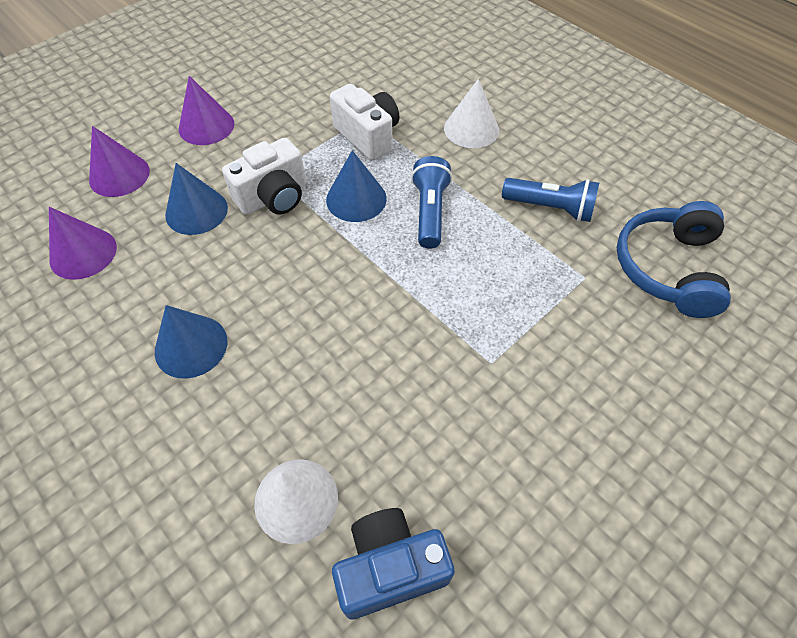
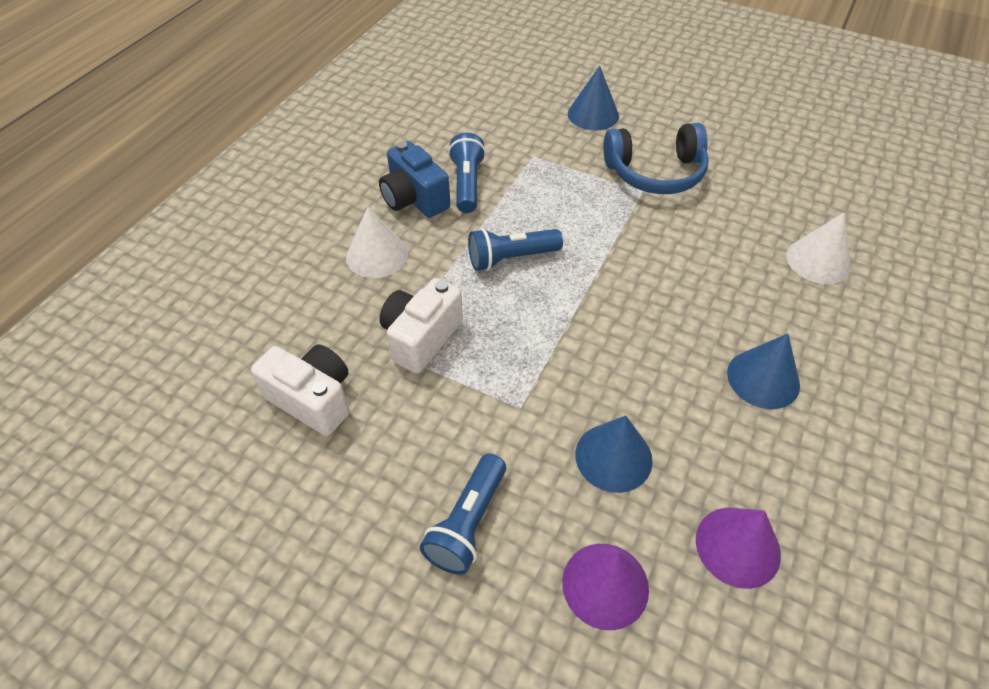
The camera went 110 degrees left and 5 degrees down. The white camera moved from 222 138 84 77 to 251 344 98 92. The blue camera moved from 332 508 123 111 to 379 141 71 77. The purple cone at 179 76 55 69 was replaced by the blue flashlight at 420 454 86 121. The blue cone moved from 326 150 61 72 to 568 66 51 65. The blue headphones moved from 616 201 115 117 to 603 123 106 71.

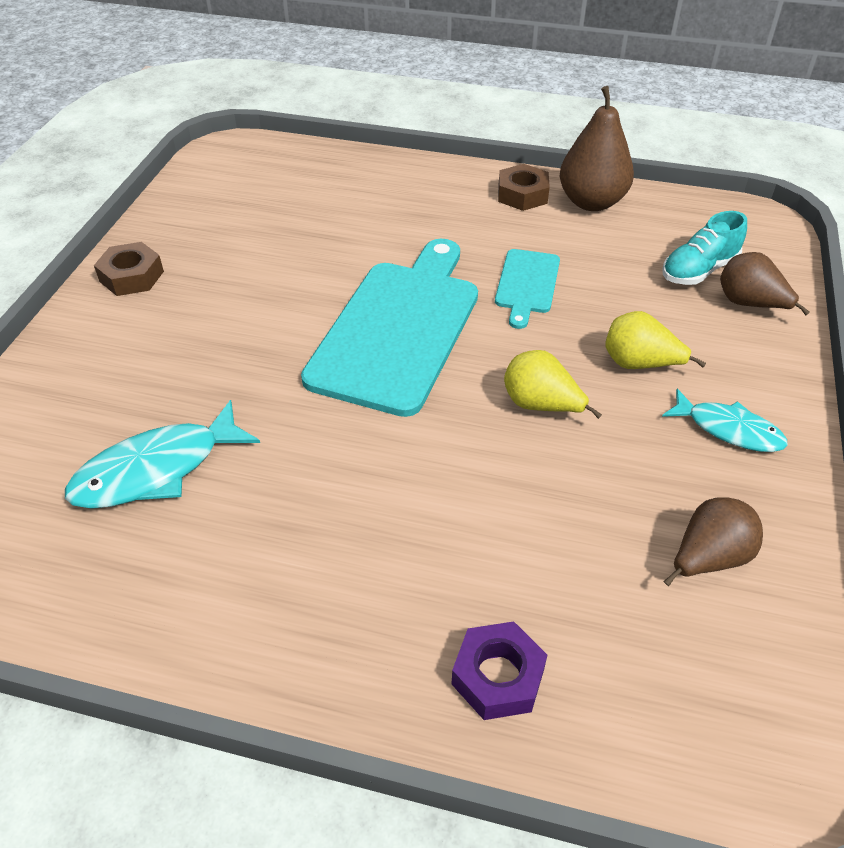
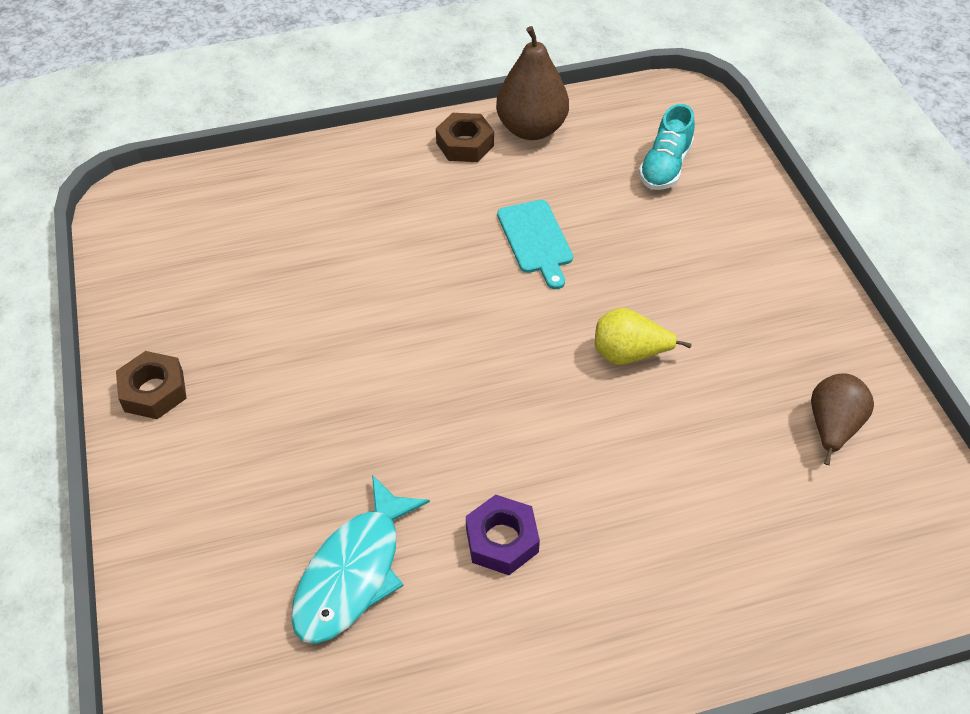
The camera went 30 degrees left and 5 degrees up. The purple nut moved from 452 621 95 99 to 466 495 74 80. The turquoise cutting board at 301 239 177 178 disappeared. The yellow pear at 605 311 101 58 disappeared. The turquoise fish at 662 389 126 63 disappeared. The brown pear at 720 252 90 64 disappeared.

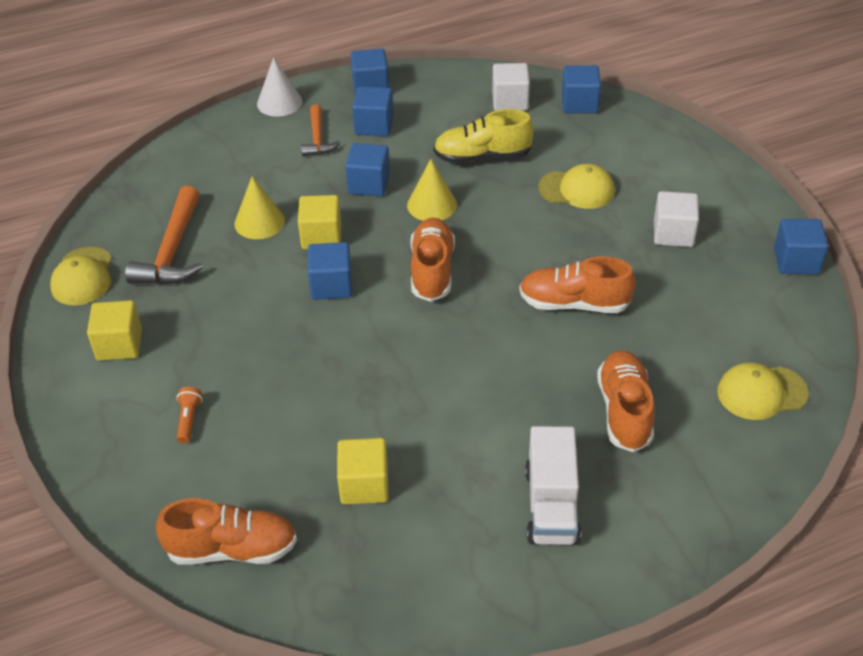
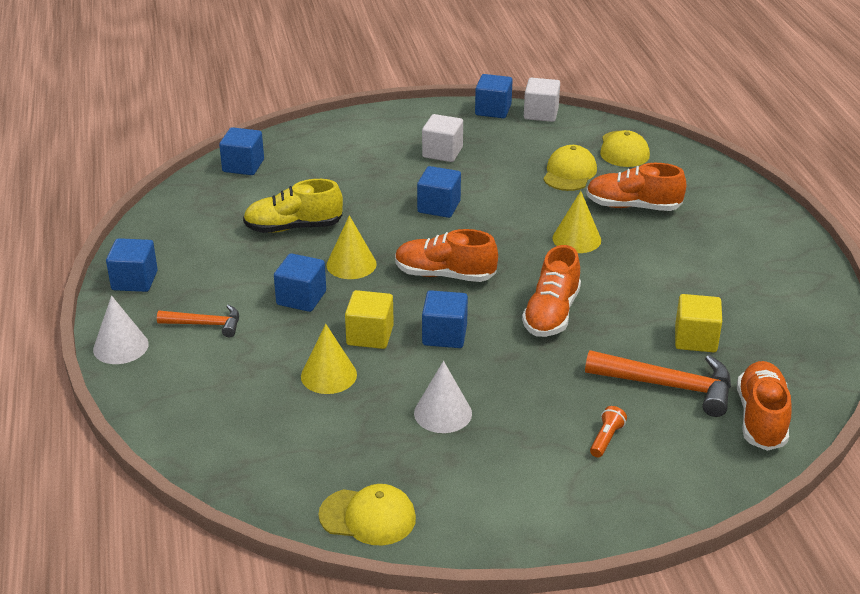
The camera went 80 degrees left and 10 degrees down. The yellow shoe at 433 109 101 54 turned 75 degrees clockwise. The white cone at 414 361 58 72 appeared. The blue cube moved from 352 86 42 50 to 417 166 44 52. The orange shoe moved from 519 256 117 57 to 522 245 59 92. The white cube moved from 492 63 38 48 to 524 78 36 44. The yellow cap moved from 538 164 77 45 to 543 145 54 46. The yellow cone at 552 191 49 62 appeared. The orange hammer moved from 125 186 78 99 to 585 350 146 67. The orange flashlight at 176 387 27 56 turned 105 degrees clockwise. The yellow cube at 87 300 55 61 disappeared. The white truck at 525 426 56 119 disappeared.

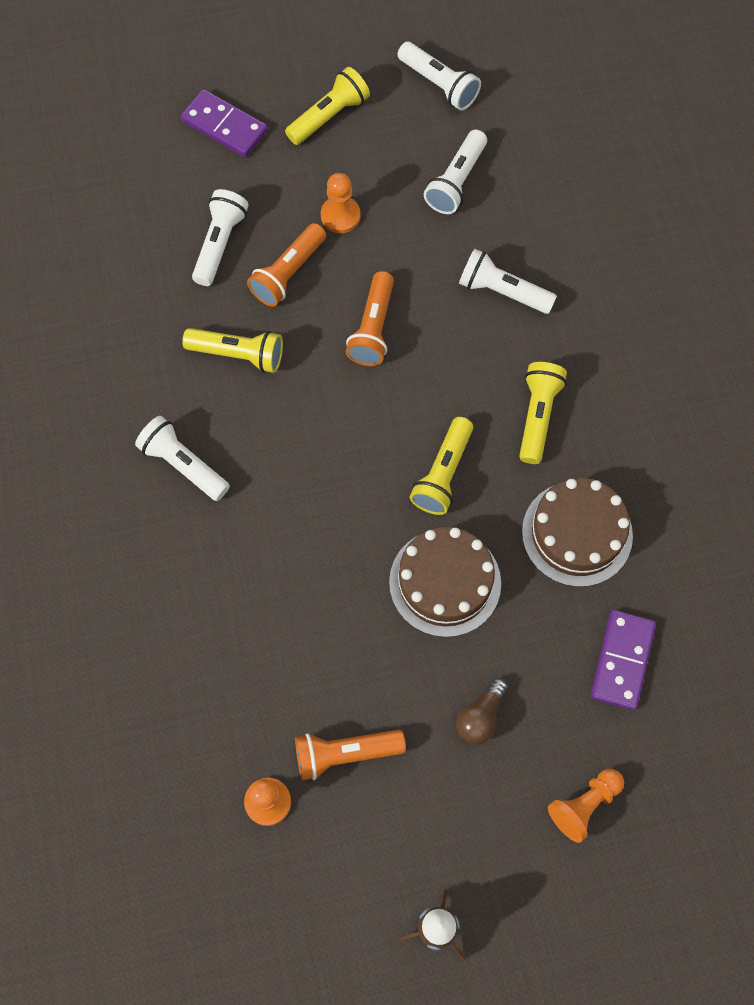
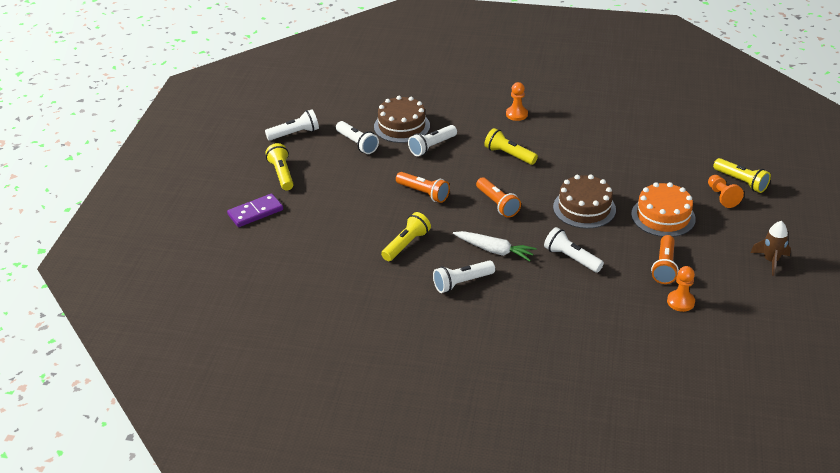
The camera went 65 degrees left and 30 degrees down. The brown cake moved from 522 478 111 109 to 374 96 56 47. The white carrot at 453 231 84 31 appeared. The orange flashlight moved from 247 223 79 84 to 476 177 45 41. The orange pawn moved from 321 173 40 61 to 506 82 22 39. The white flashlight moved from 192 189 57 97 to 544 227 60 45. The brown light bulb at 456 678 52 66 was replaced by the orange cake at 631 182 65 55. The yellow flashlight moved from 410 417 63 98 to 713 158 58 35. The purple domino at 590 610 66 100 disappeared.

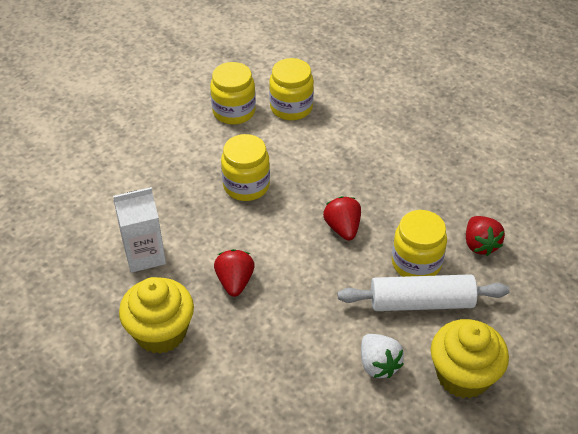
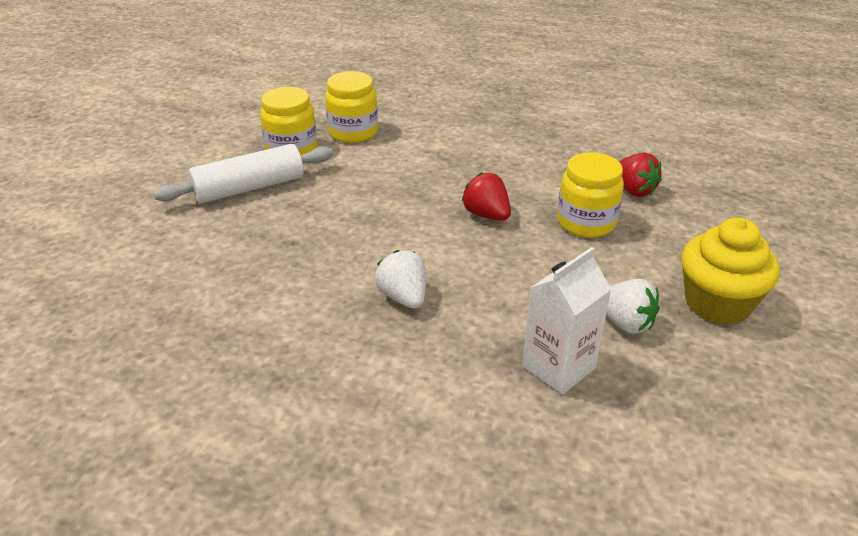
The camera went 25 degrees left and 10 degrees down. The white rolling pin moved from 338 274 171 37 to 154 144 179 60. The red strawberry at 214 249 41 48 became the white strawberry at 375 250 51 58. The white carton moved from 113 187 53 86 to 522 247 89 148. The yellow cupcake at 119 277 75 77 disappeared. The yellow jar at 221 134 49 67 disappeared.

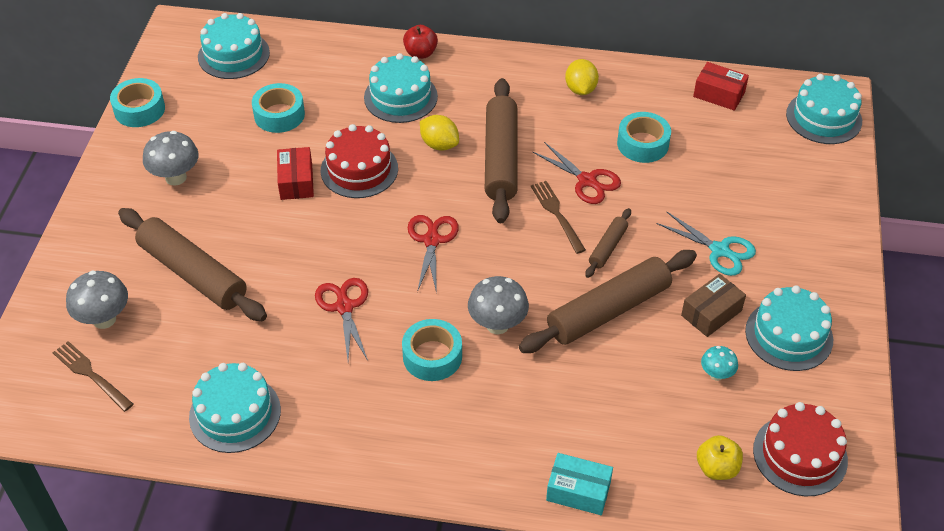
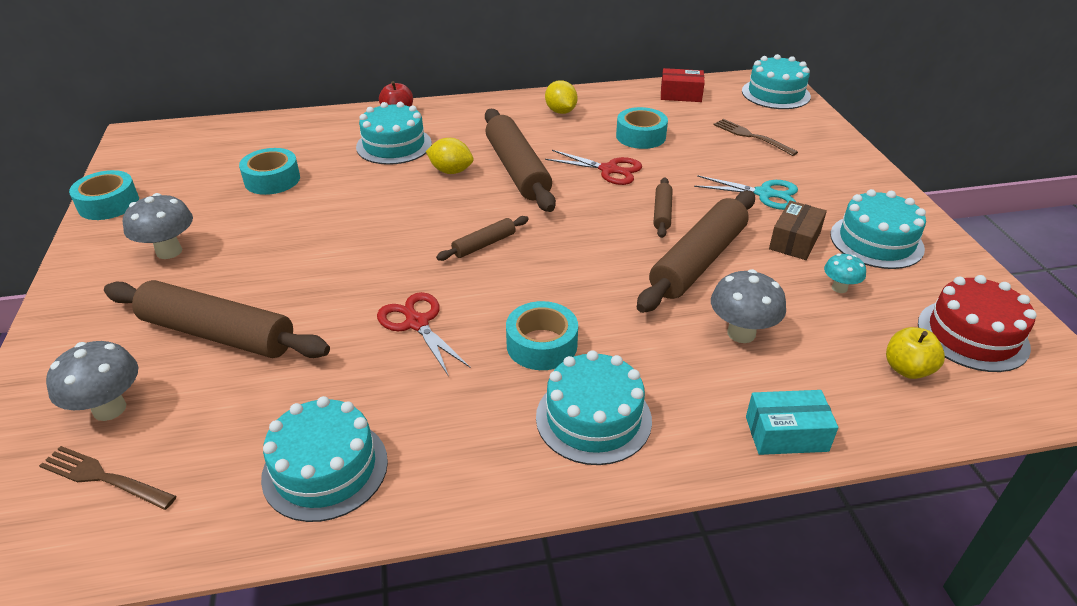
The camera went 20 degrees left and 10 degrees down. The red scissors at 408 215 51 79 was replaced by the brown rolling pin at 436 216 93 45. The turquoise cake moved from 198 13 72 66 to 536 350 116 115. The grey mushroom moved from 468 276 61 58 to 711 269 75 74. The brown fork moved from 531 181 55 73 to 714 119 84 37. The red box at 277 147 37 53 disappeared. The red cake at 321 124 77 74 disappeared.

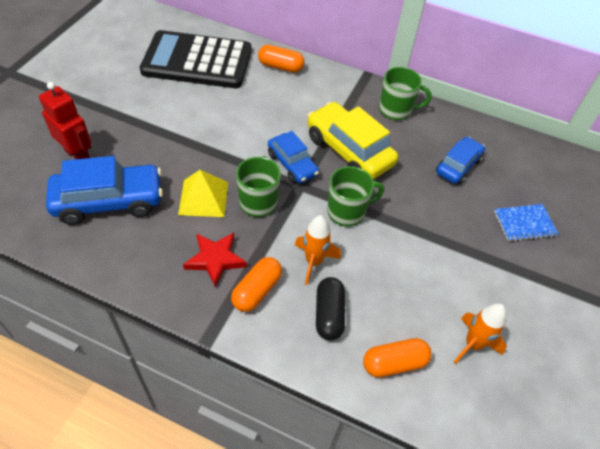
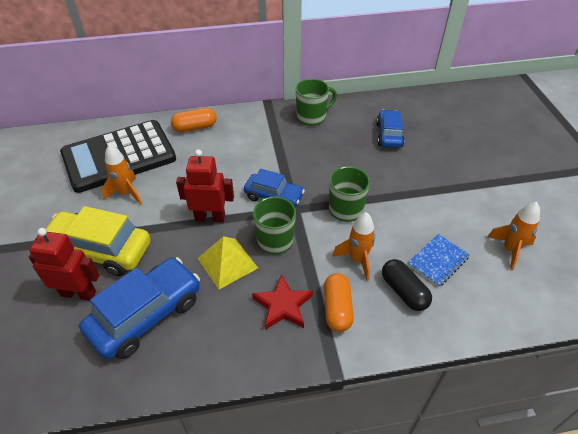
The camera went 30 degrees left and 5 degrees down. The yellow car moved from 307 102 91 77 to 45 206 106 70. The orange rocket at 101 144 41 61 appeared. The red robot at 176 149 58 73 appeared. The blue notebook moved from 494 204 64 38 to 407 234 63 53. The orange capsule at 363 338 69 39 disappeared.

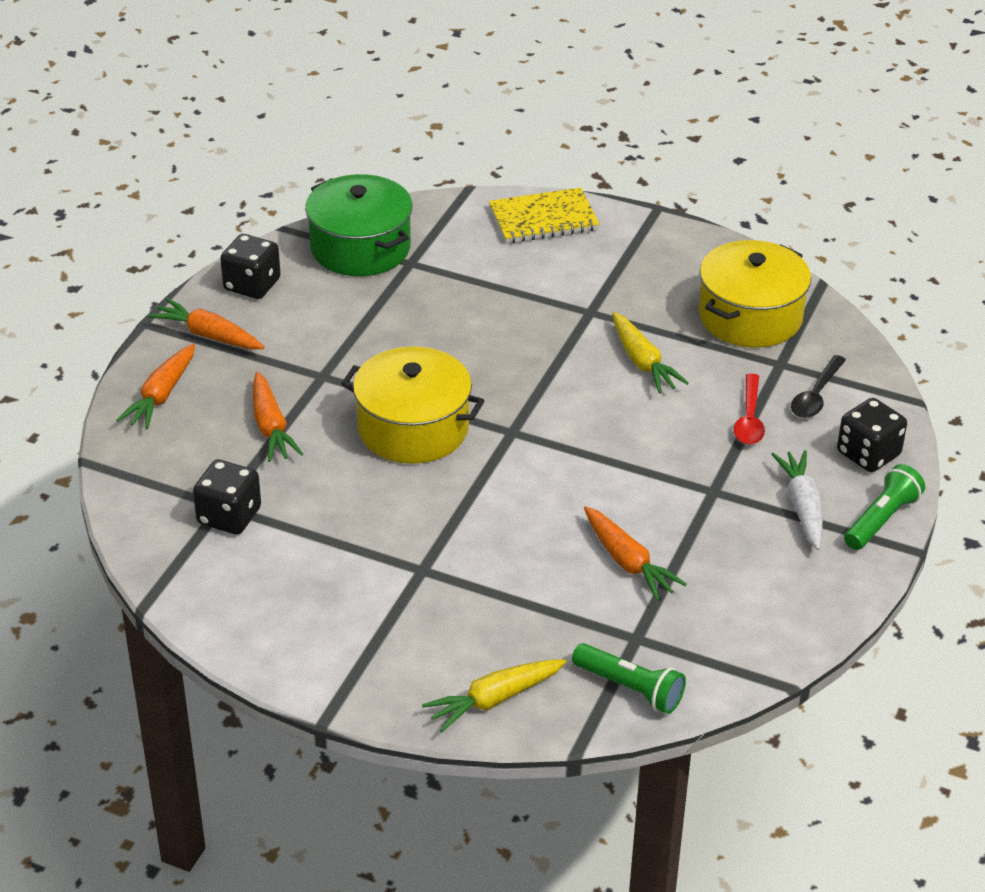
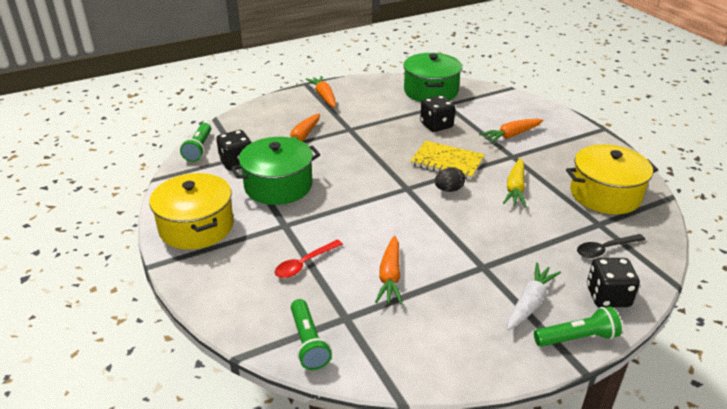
The camera went 40 degrees right and 5 degrees down. The yellow pot moved from 341 346 144 118 to 149 173 85 77. The green flashlight at 180 123 31 39 appeared. The green pot at 231 137 89 68 appeared. The red spoon moved from 734 373 31 72 to 275 240 68 38. The yellow notebook moved from 489 188 111 55 to 410 141 75 39. The black dice moved from 220 234 61 65 to 420 95 35 37. The black egg at 435 167 30 25 appeared. The orange carrot moved from 116 344 79 85 to 479 119 64 25. The yellow carrot at 422 659 144 73 disappeared.

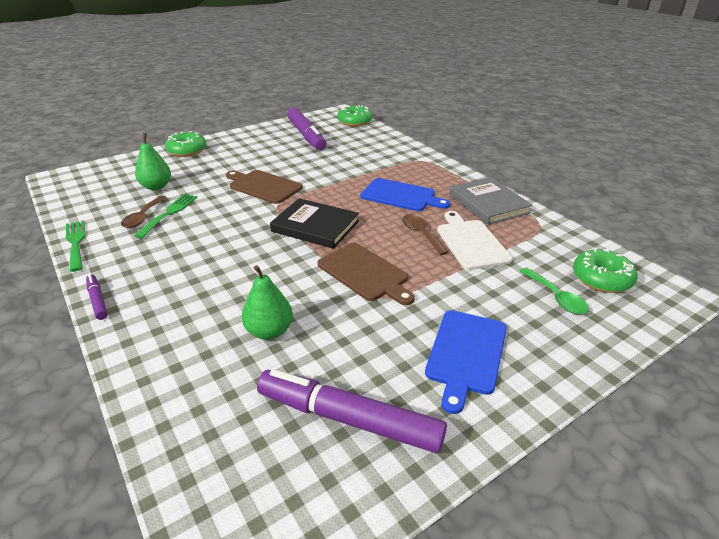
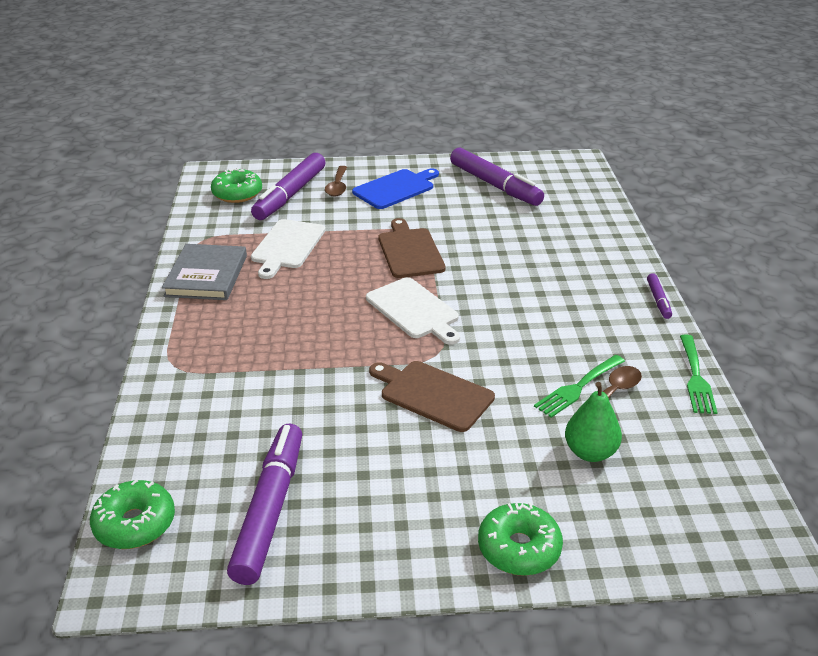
The camera went 150 degrees left and 0 degrees up. The green spoon at 520 268 69 46 was replaced by the purple marker at 251 153 74 67. The brown spoon moved from 402 214 46 41 to 325 166 22 31. The black book at 270 198 89 51 was replaced by the white cutting board at 366 277 94 68. The brown cutting board at 226 170 77 34 turned 150 degrees clockwise. The green pear at 242 265 51 75 disappeared. The blue cutting board at 360 178 90 33 disappeared.

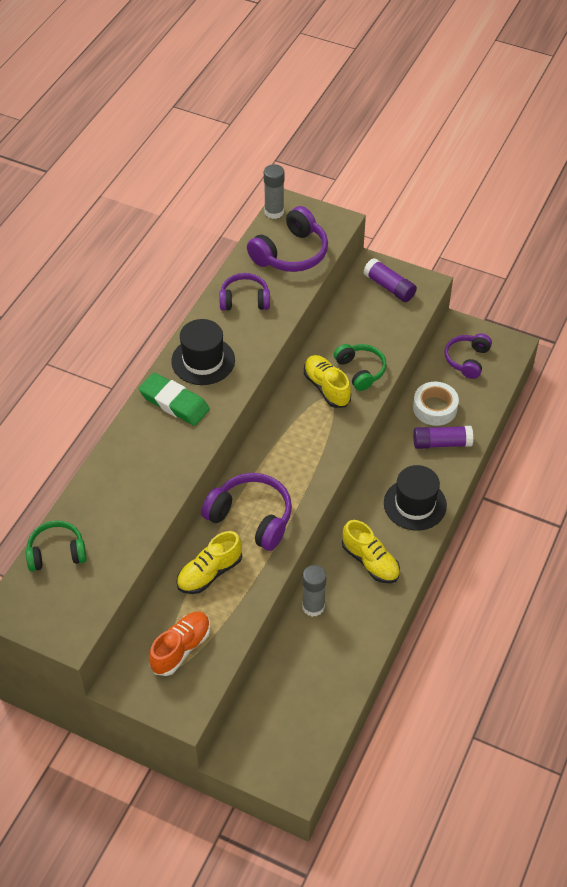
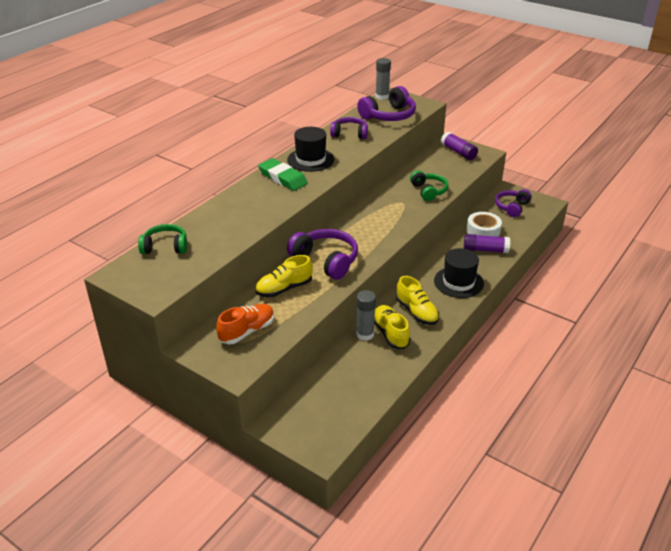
The camera went 10 degrees right and 15 degrees down. The yellow shoe moved from 304 355 47 53 to 374 305 36 44.

